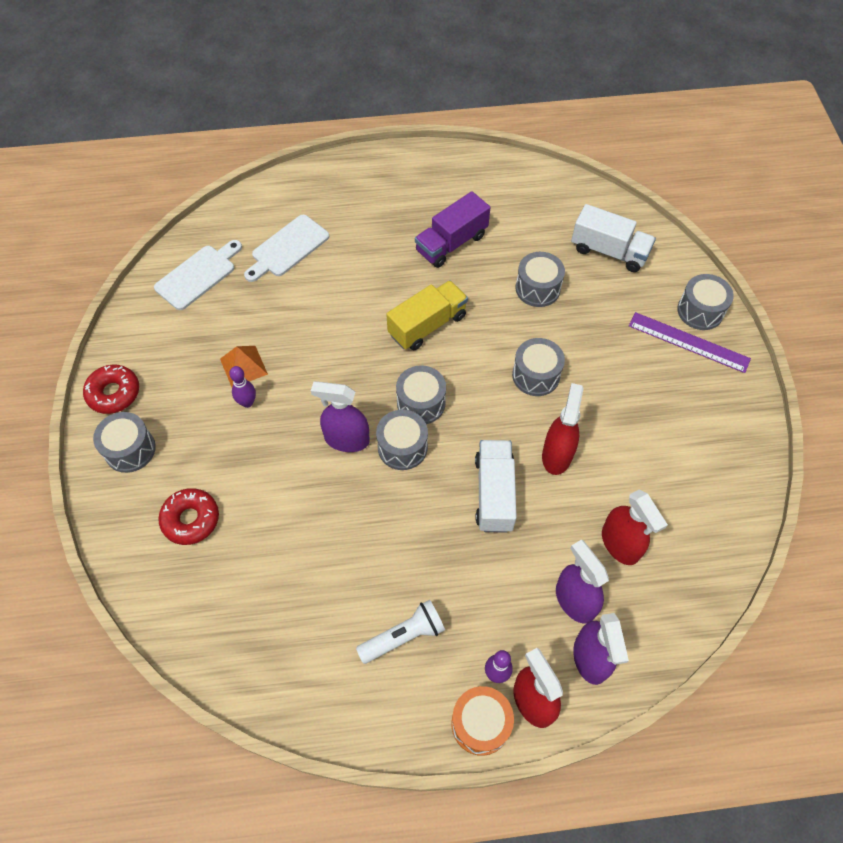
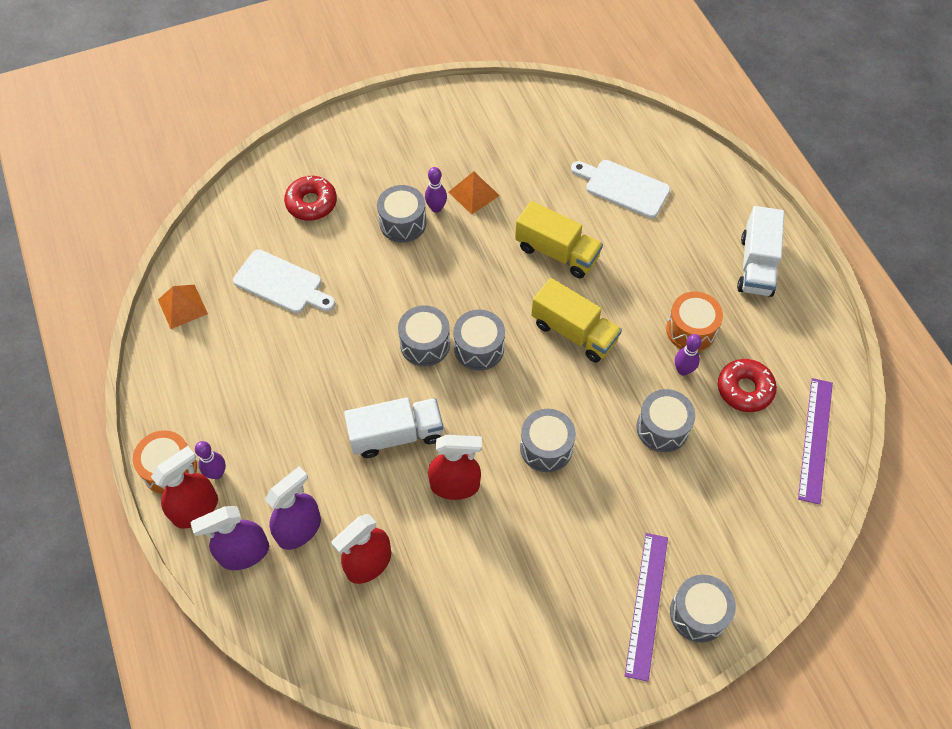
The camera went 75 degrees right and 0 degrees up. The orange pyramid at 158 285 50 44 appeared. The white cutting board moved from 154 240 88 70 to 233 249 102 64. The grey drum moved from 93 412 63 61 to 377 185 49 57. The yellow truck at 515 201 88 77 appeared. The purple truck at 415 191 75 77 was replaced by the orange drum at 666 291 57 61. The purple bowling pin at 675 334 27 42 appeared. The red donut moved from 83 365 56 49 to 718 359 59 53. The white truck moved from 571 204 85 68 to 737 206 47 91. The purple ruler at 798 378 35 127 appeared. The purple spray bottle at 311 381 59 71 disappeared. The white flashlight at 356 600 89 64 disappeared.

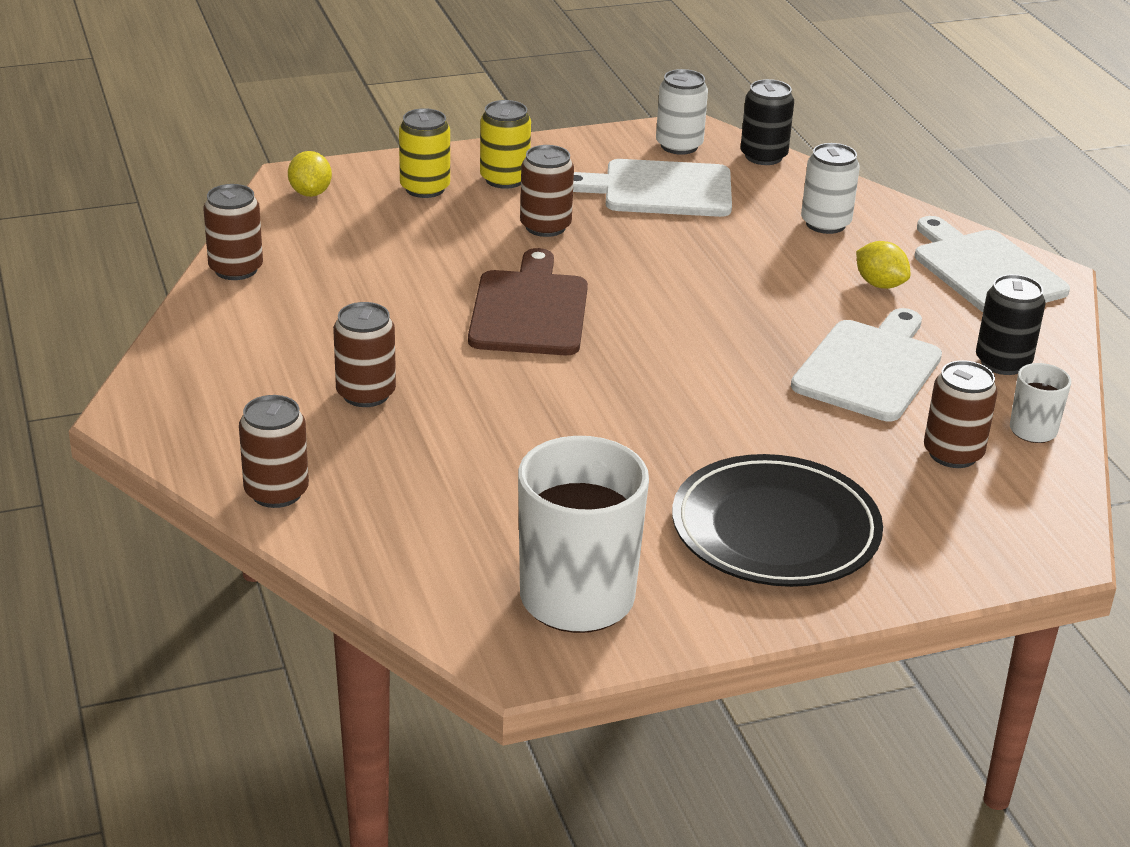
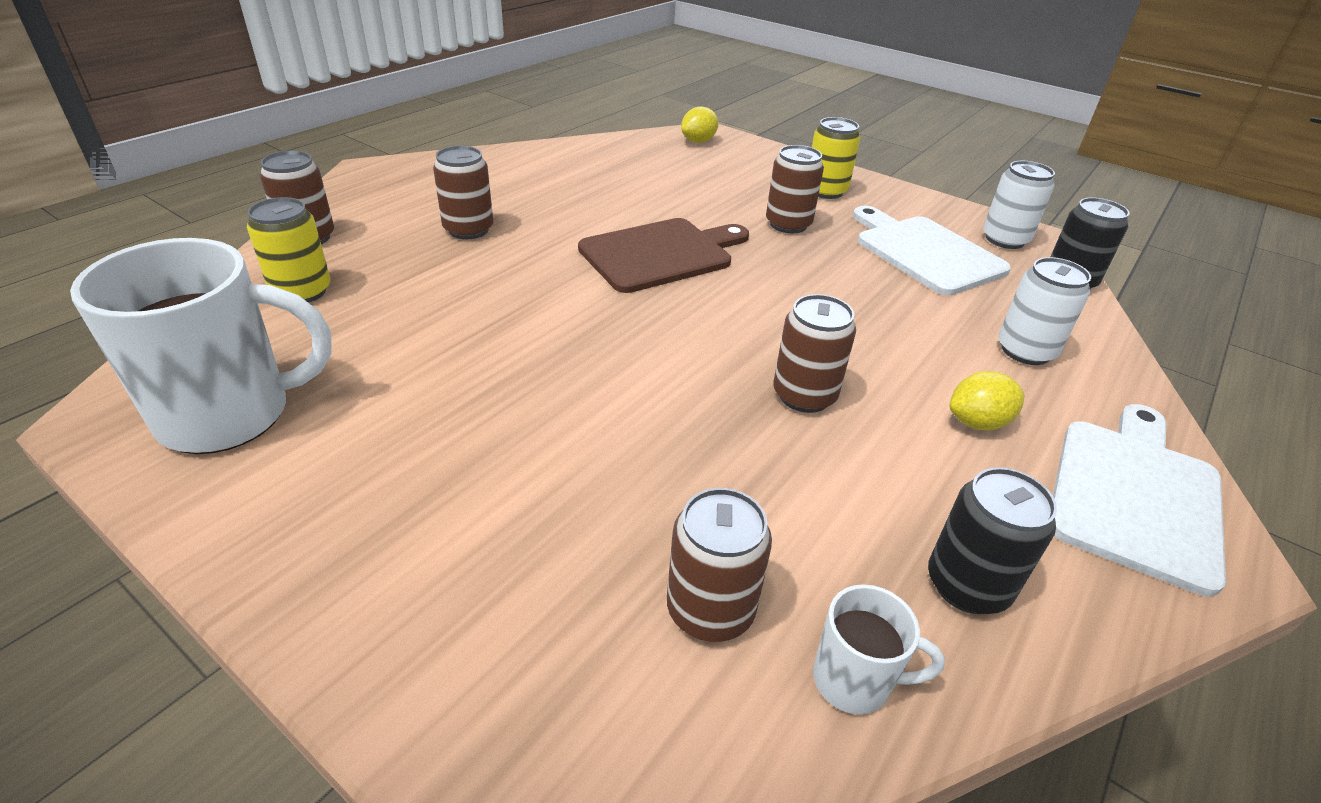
The camera went 55 degrees right and 5 degrees up. The yellow can moved from 399 108 51 90 to 247 197 84 106. The brown can moved from 203 184 60 96 to 773 294 83 119. The yellow lemon at 856 241 54 48 turned 60 degrees clockwise. The black plate at 672 454 211 133 disappeared. The white cutting board at 791 308 151 113 disappeared.

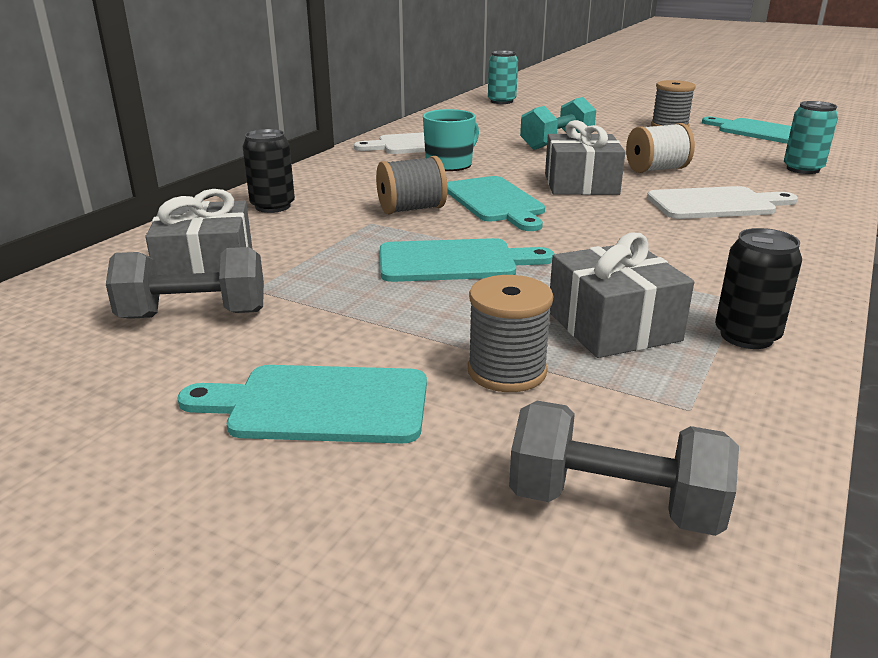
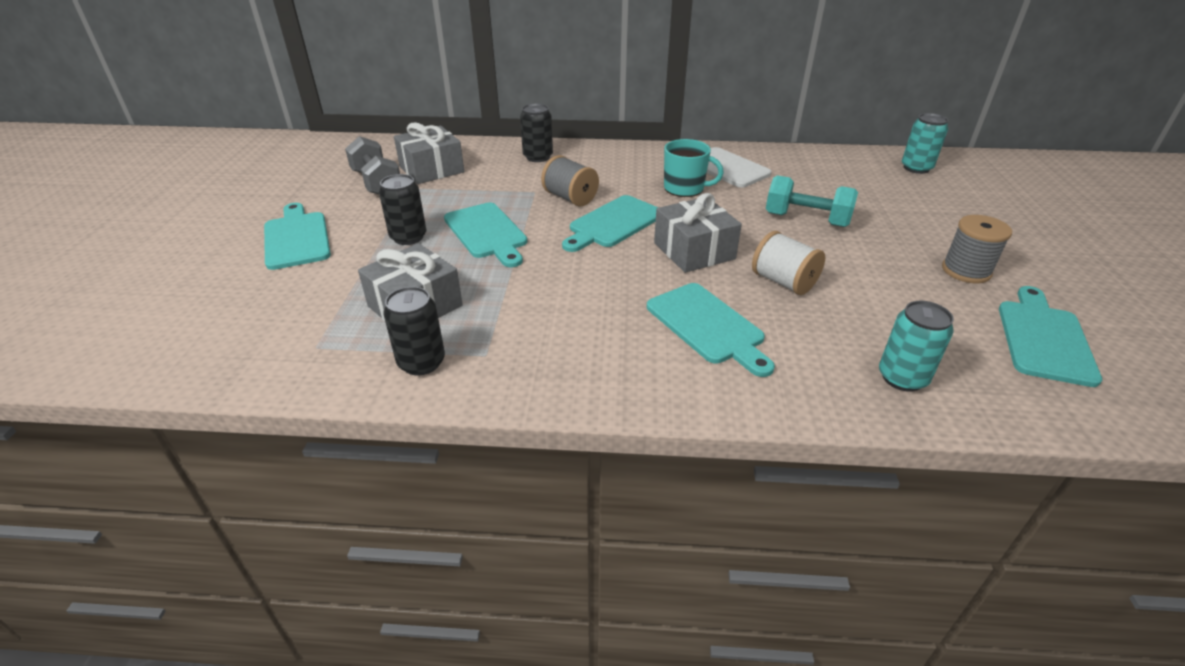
The camera went 65 degrees right and 10 degrees up. The black can at 379 174 47 71 appeared. The white cutting board at 647 186 151 33 became the turquoise cutting board at 647 283 128 94. The grey spool at 468 275 86 117 disappeared. The grey dumbbell at 509 401 230 135 disappeared.

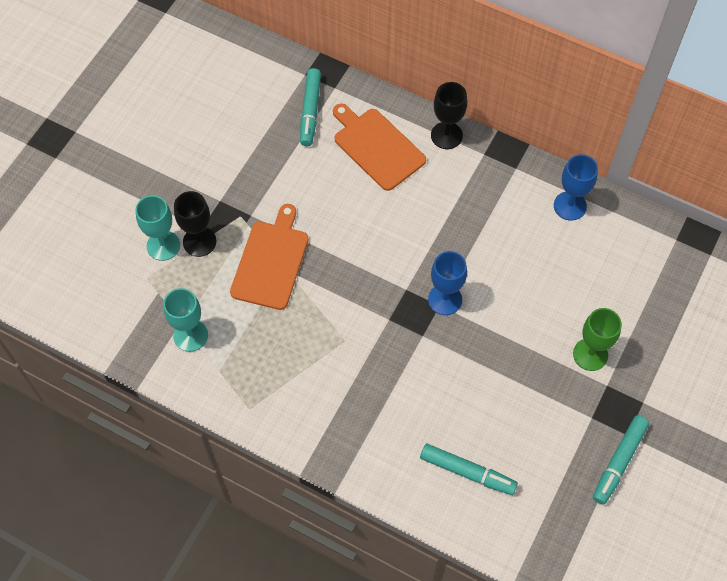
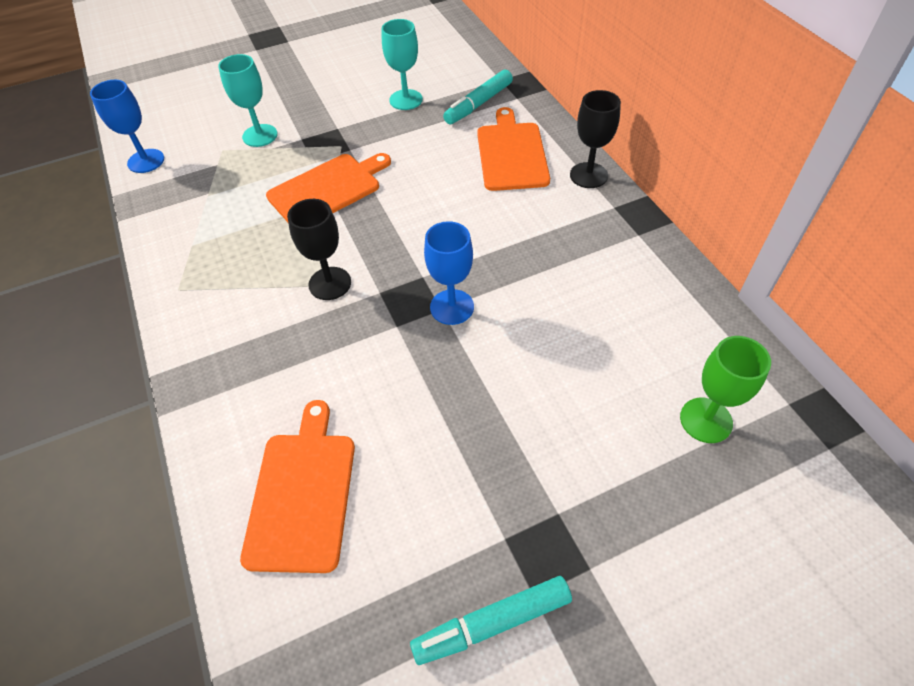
The camera went 40 degrees right and 10 degrees down. The blue goblet moved from 554 154 44 67 to 90 80 74 93. The turquoise marker at 420 444 98 51 was replaced by the orange cutting board at 240 400 115 173. The black goblet moved from 174 191 42 66 to 287 199 64 101. The turquoise goblet moved from 163 288 45 64 to 382 19 41 91. The green goblet moved from 573 308 49 63 to 680 336 91 107.

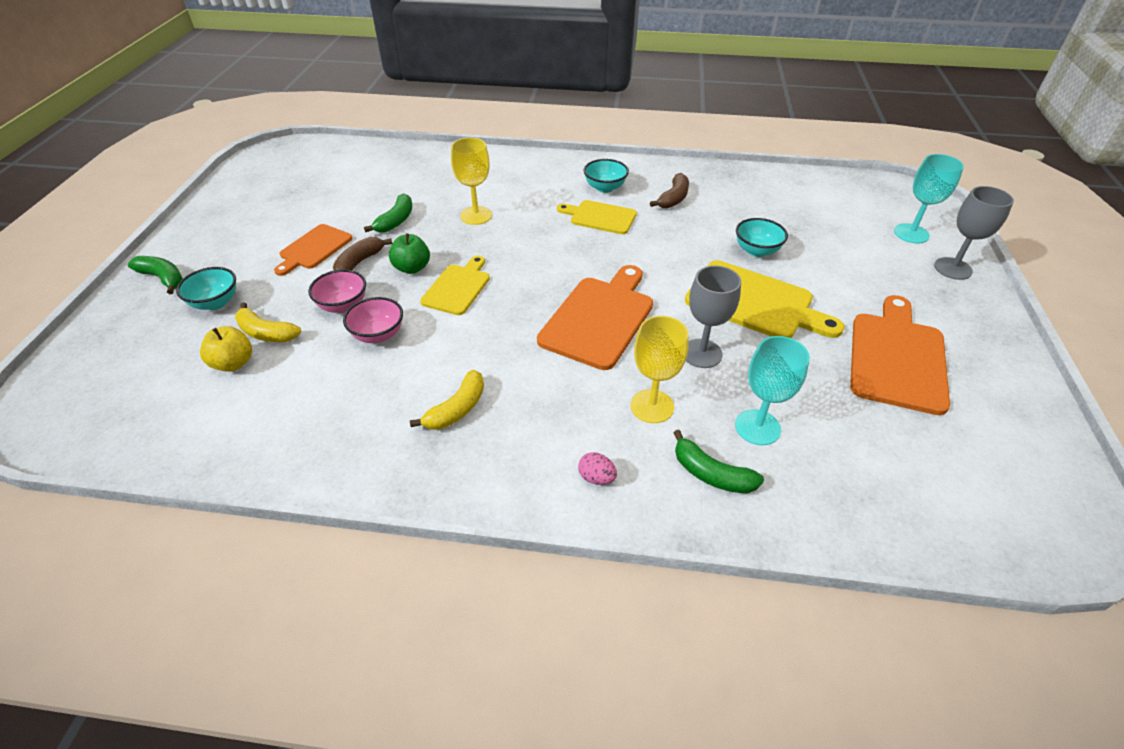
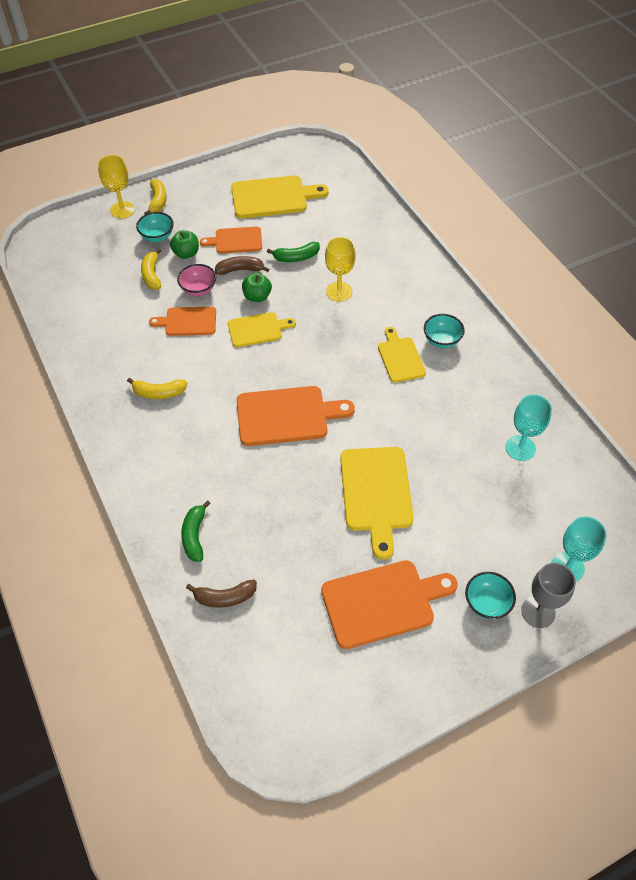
The camera went 55 degrees right and 10 degrees up. The yellow goblet moved from 630 316 59 107 to 98 155 37 64. The green banana at 128 256 55 38 became the yellow banana at 144 179 23 35. The pink bowl at 343 297 60 46 was replaced by the orange cutting board at 149 307 67 29. The green apple at 170 230 29 29 appeared. The brown banana moved from 650 173 39 35 to 186 579 71 29. The yellow cutting board at 231 176 98 43 appeared. The turquoise bowl moved from 736 218 52 39 to 465 572 51 47. The turquoise goblet moved from 735 336 75 109 to 505 395 47 66. The yellow apple at 200 326 52 46 disappeared. The pink egg at 578 452 39 33 disappeared. The grey goblet at 686 265 55 103 disappeared.

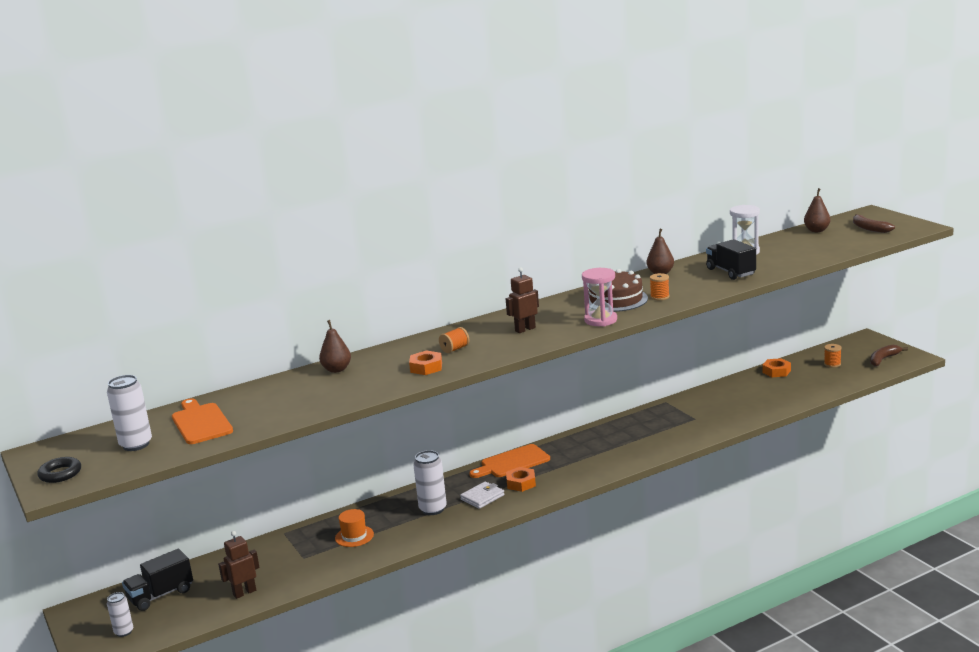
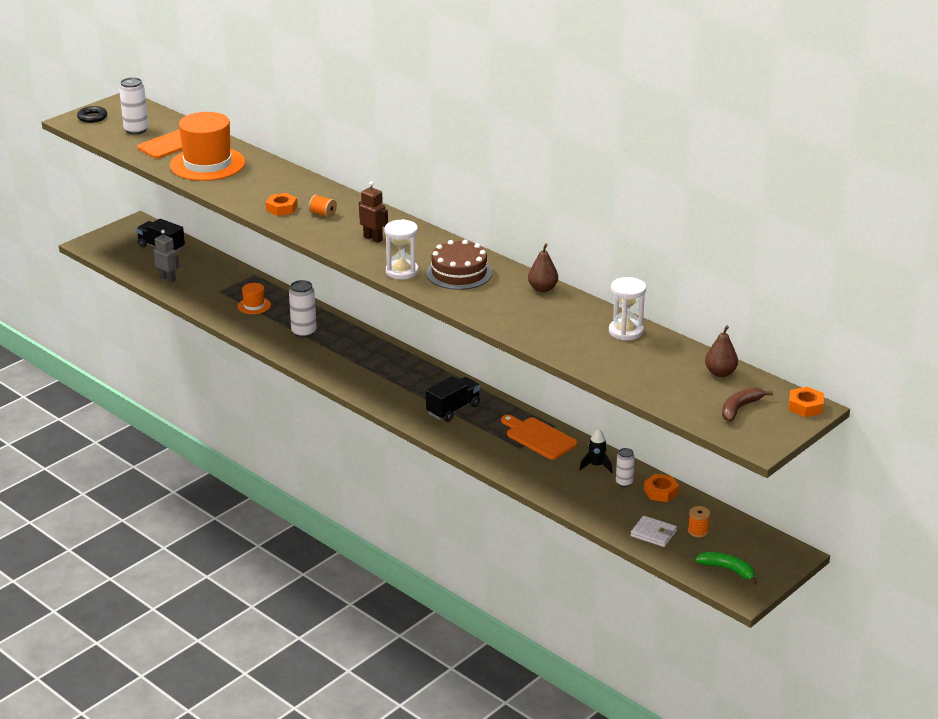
The camera went 70 degrees right and 10 degrees up. The brown robot at 218 531 42 68 became the grey robot at 154 230 25 53. The orange hat at 170 112 75 69 appeared. The pink hourglass at 582 268 35 59 became the white hourglass at 385 219 33 60. The black truck moved from 706 239 50 41 to 426 376 55 46. The orange cutting board moved from 469 444 81 34 to 501 415 76 45. The black rocket at 579 428 34 45 appeared. The white can moved from 107 592 26 45 to 616 448 19 39. The white wallet moved from 460 481 44 28 to 631 516 46 31. The brown banana at 870 345 38 22 became the green banana at 695 552 63 33. The orange nut moved from 506 467 30 25 to 789 387 35 30. The brown pear at 319 320 32 53 disappeared. The orange spool at 650 273 20 27 disappeared.

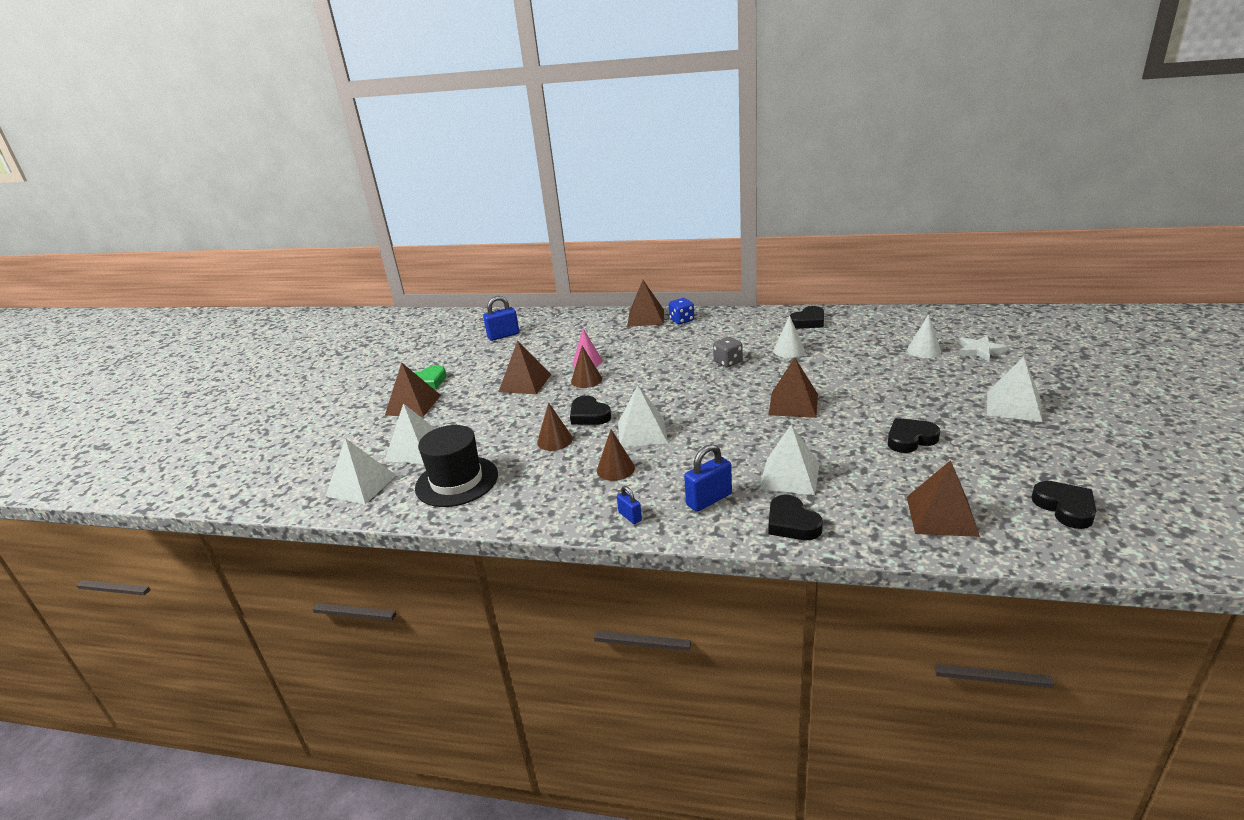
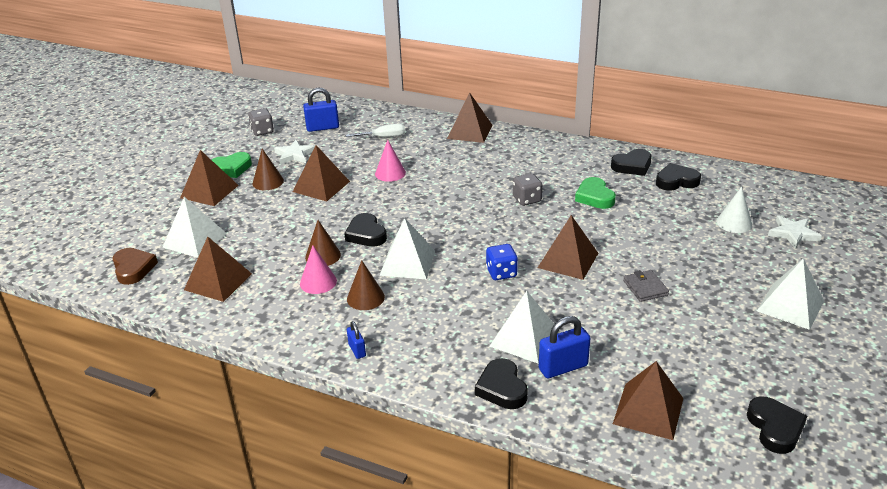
The camera went 10 degrees right and 5 degrees up. The white pyramid at 325 438 71 66 was replaced by the brown heart at 112 248 46 37. The black hat at 415 425 83 82 was replaced by the brown pyramid at 184 237 68 65. The grey dice at 248 108 26 28 appeared. The brown cone moved from 571 346 31 42 to 252 149 32 41. The white star at 274 140 41 24 appeared. The pink cone at 300 245 37 49 appeared. The white screwdriver at 346 124 59 13 appeared. The blue dice moved from 669 298 25 26 to 486 244 32 36. The blue padlock moved from 684 444 48 68 to 539 316 52 63. The white cone at 773 316 32 42 was replaced by the green heart at 575 177 41 32. The grey wallet at 623 270 46 32 appeared. The black heart moved from 888 418 52 35 to 656 163 45 28.

